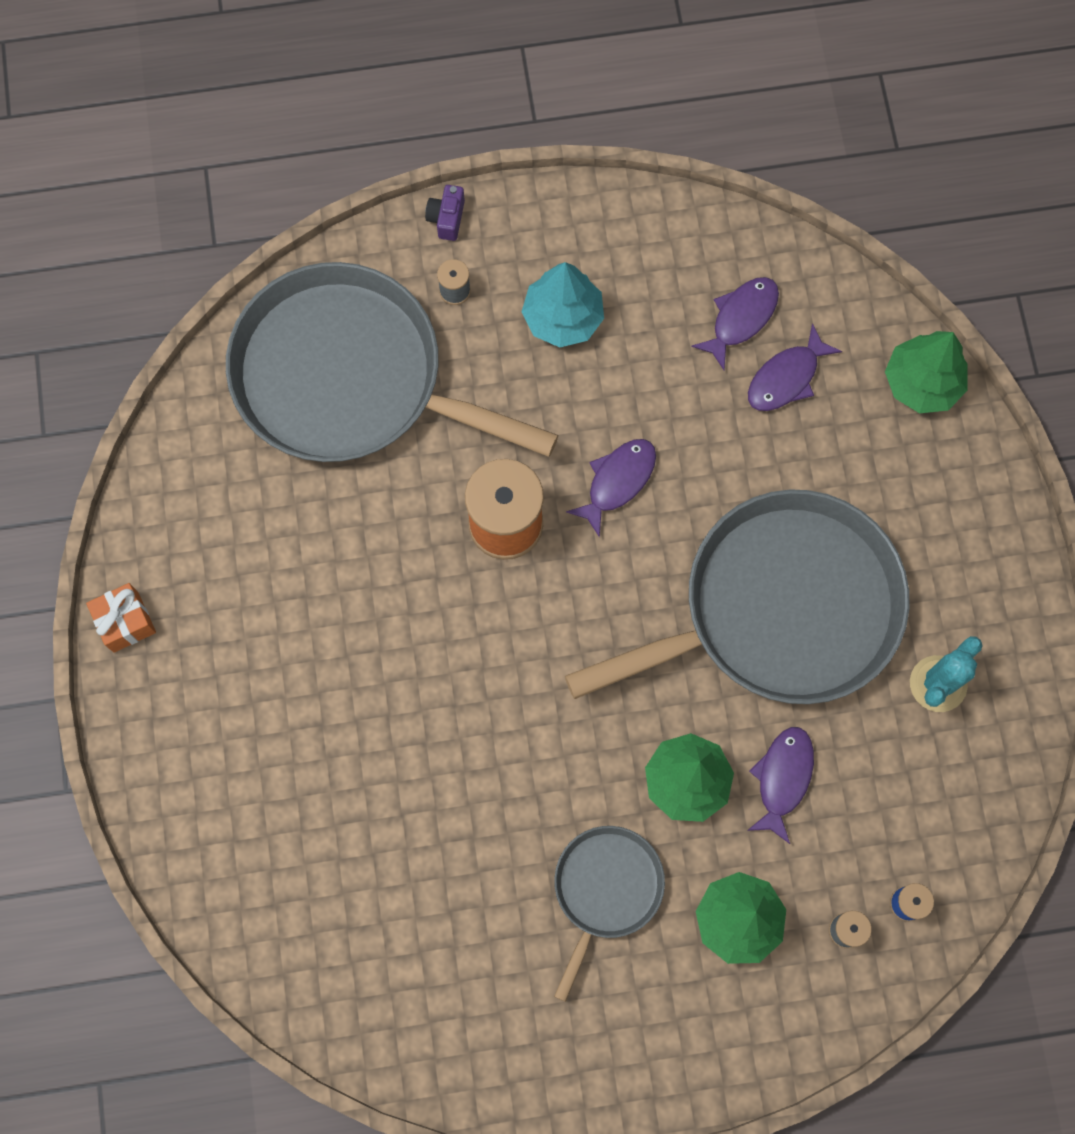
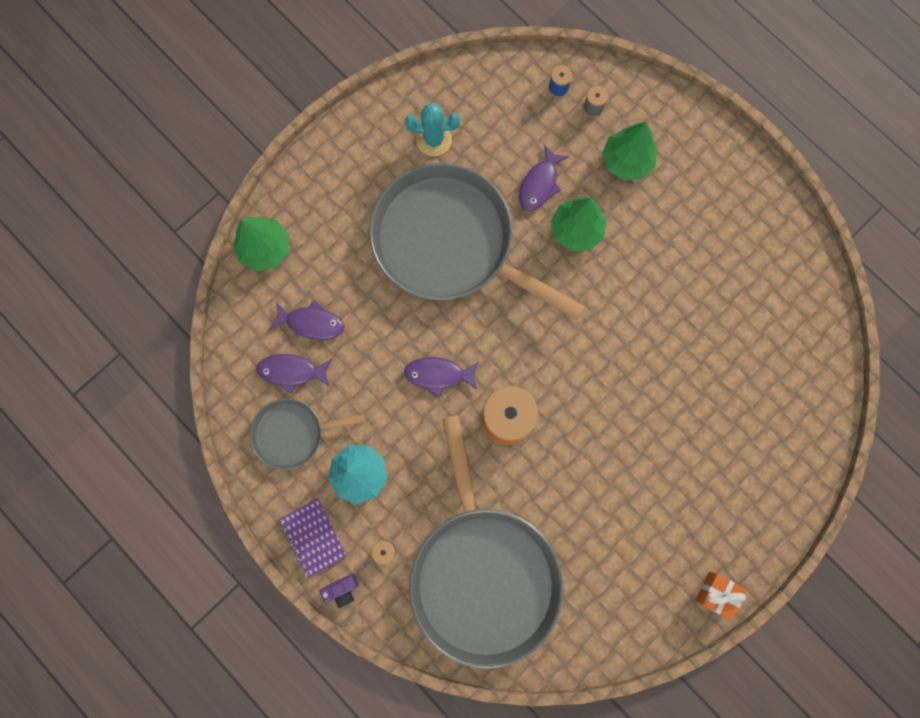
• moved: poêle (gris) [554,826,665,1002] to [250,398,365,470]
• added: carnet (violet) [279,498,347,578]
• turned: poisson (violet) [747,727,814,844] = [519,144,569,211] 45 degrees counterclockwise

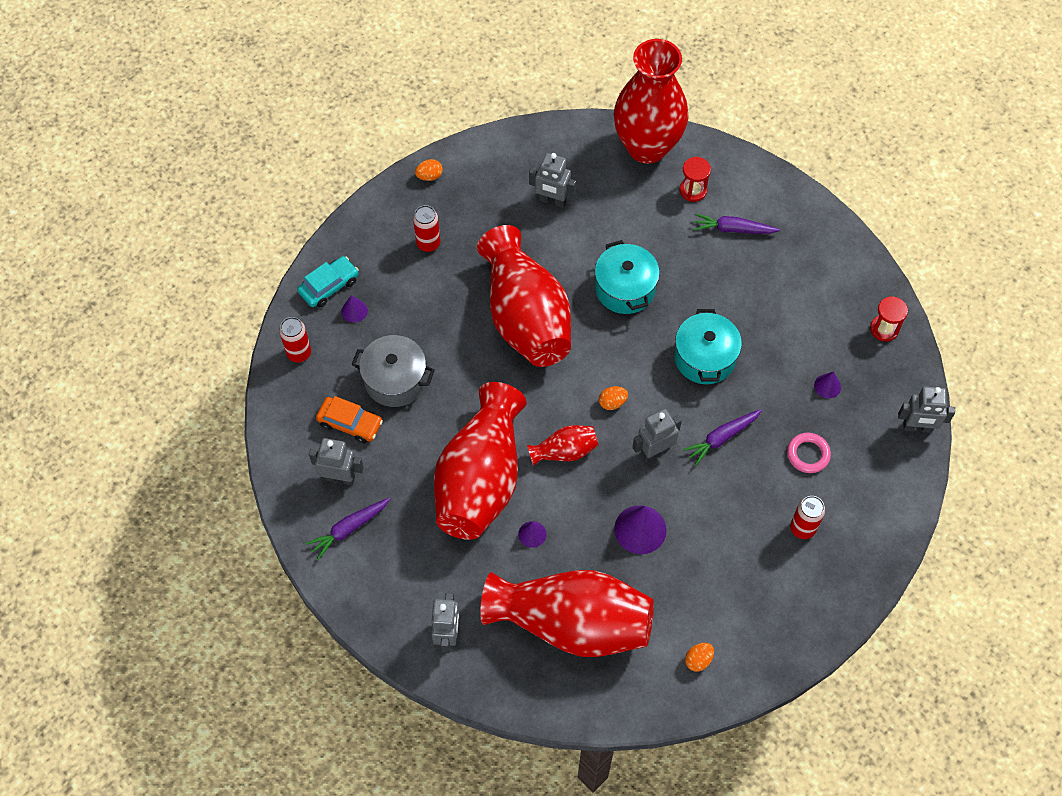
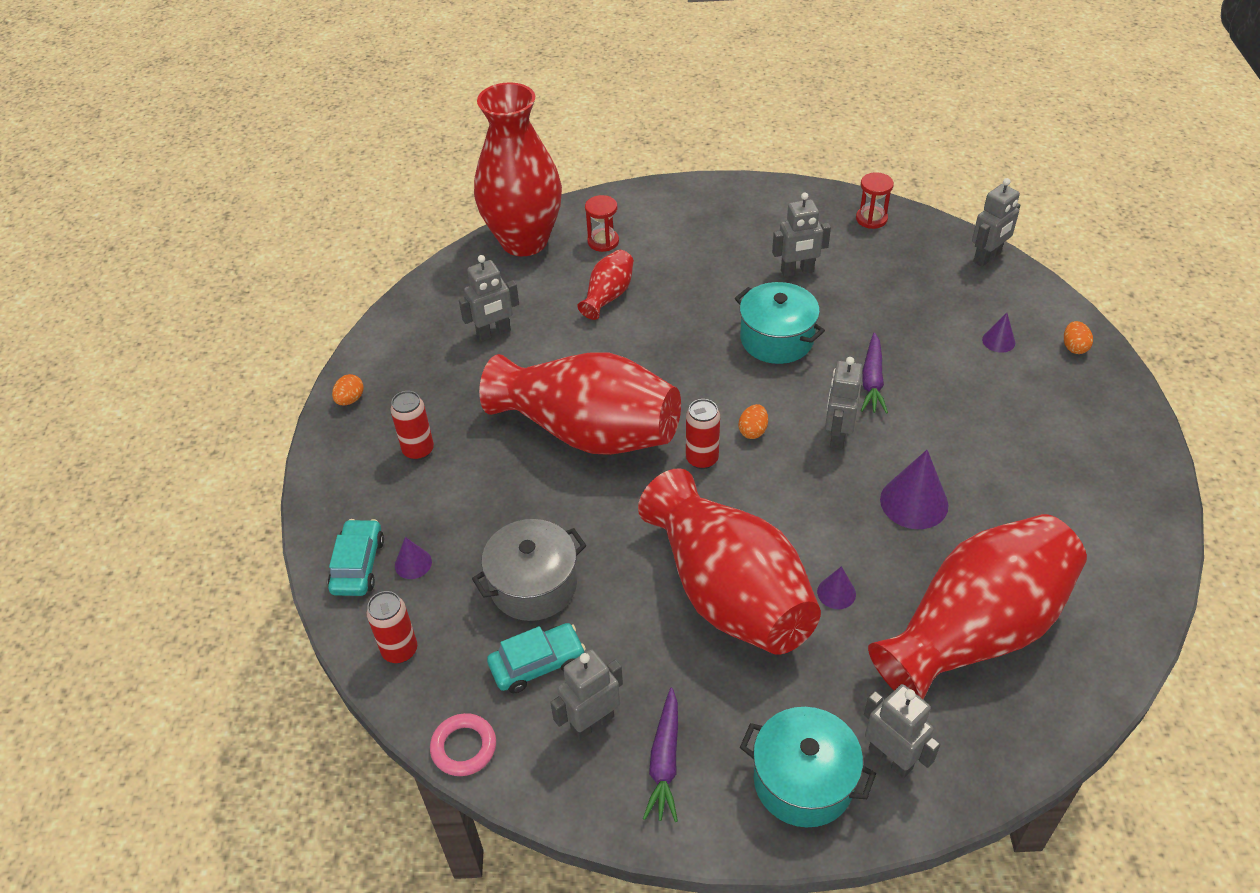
• moved: anneau (rose) [787,433,831,473] to [430,713,496,776]
• recoloured: voiture (orange) [316,396,383,443] to voiture (turquoise) [487,623,586,693]
• moved: vase (rouge) [527,425,599,466] to [577,250,634,320]
• moved: canette (rouge) [790,496,825,539] to [686,399,720,469]
• moved: marmite (turquoise) [595,240,660,314] to [740,707,876,827]
• added: robot (gris) [772,192,831,277]
• moved: cône (violet) [814,371,841,398] to [982,313,1015,353]
• moved: œuf (orange) [685,643,714,672] to [1064,321,1093,354]
• removed: carotte (violet) [694,213,780,234]

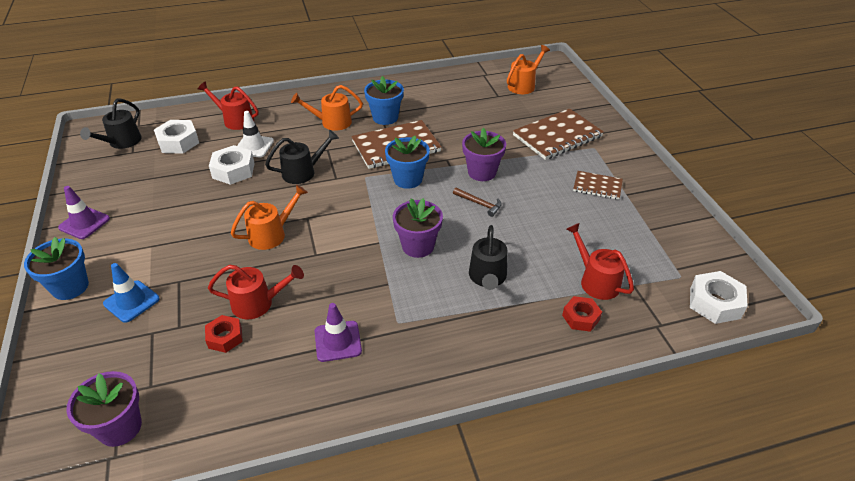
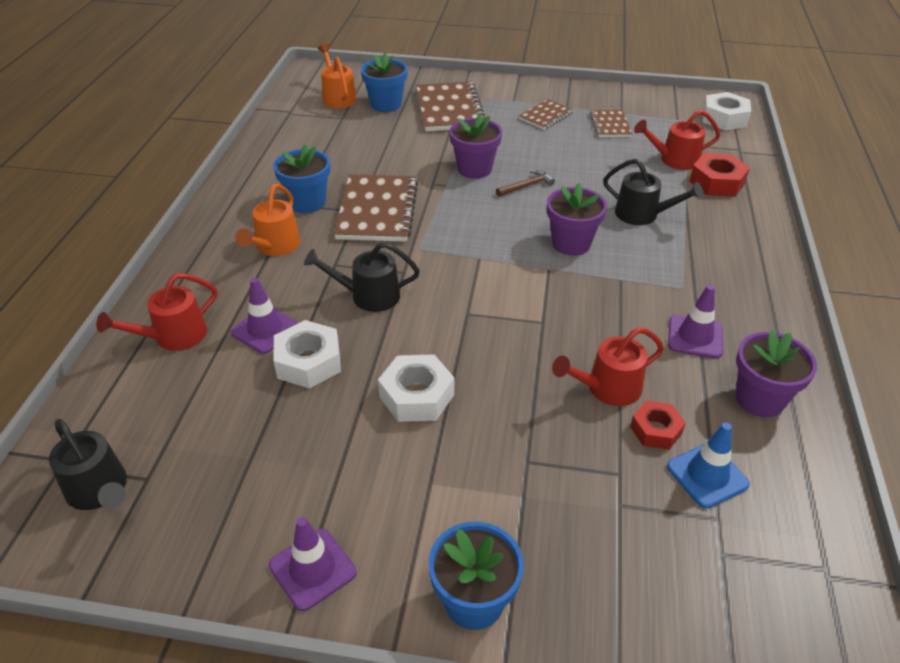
• recoloured: cône de chantier (blanc) [237,111,274,157] to cône de chantier (violet) [231,278,298,354]
• turned: arrosoir (noir) [265,130,339,184] = [304,242,420,312] 90 degrees counterclockwise
• moved: pot de fleurs (bleu) [385,136,430,189] to [361,53,407,112]
• moved: écrou (blanc) [154,120,199,154] to [378,354,454,422]
• turned: arrosoir (rouge) [208,265,304,319] = [552,327,664,406] 135 degrees counterclockwise
• added: carnet (marron) [590,110,632,137]
• moved: cône de chantier (bleu) [103,263,160,323] to [667,422,750,509]
• resized: écrou (rouge) [562,296,602,332] = [689,153,750,197] x1.52
• moved: pot de fleurs (violet) [67,371,142,447] to [736,329,817,418]
• removed: arrosoir (orange) [230,184,308,250]

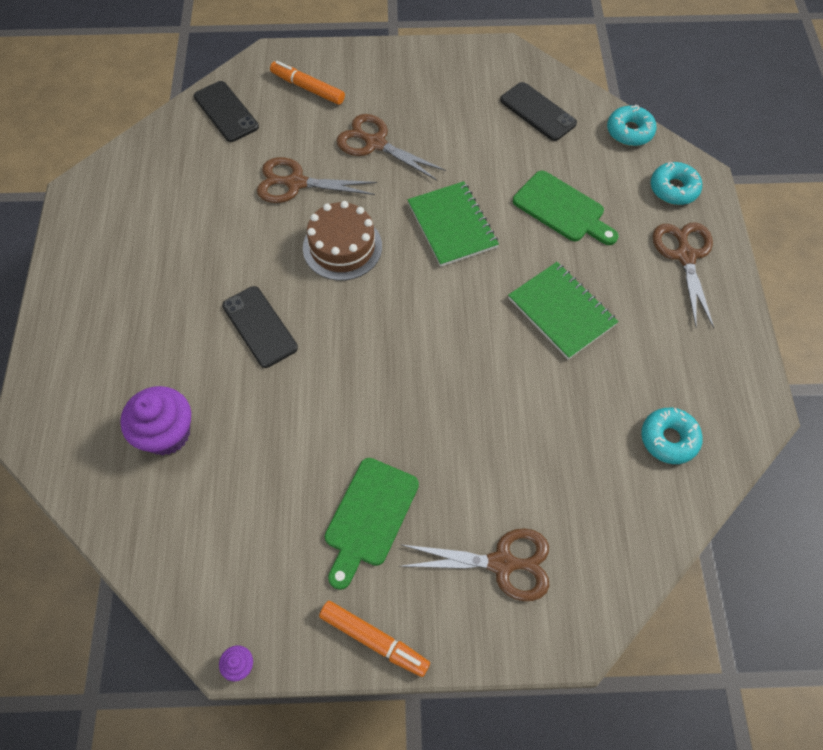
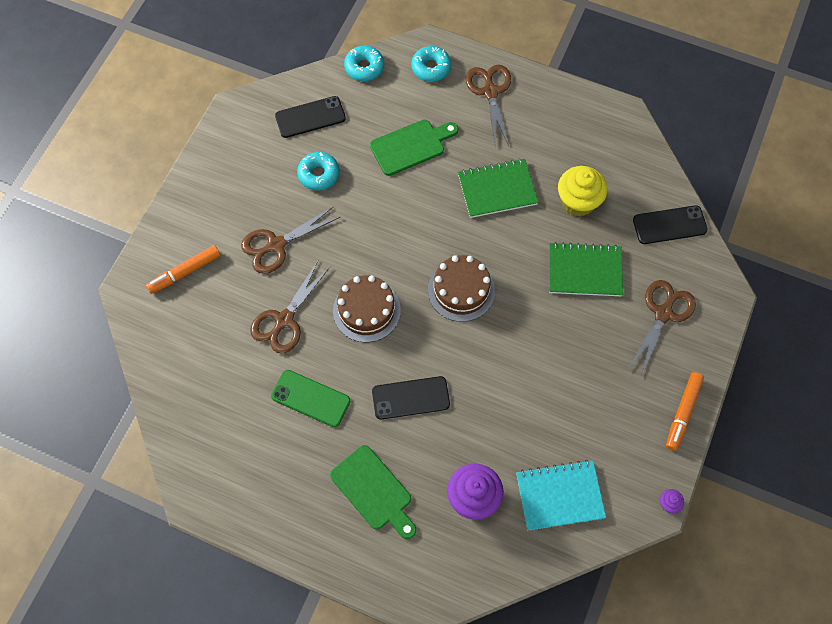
• added: téléphone (vert) [271,370,350,427]
• moved: beignet (turquoise) [641,408,703,464] to [297,152,339,191]
• moved: planche à découper (vert) [325,458,419,590] to [330,445,416,539]
• added: gâteau (marron) [428,255,495,322]
• turned: ciseaux (marron) [653,222,714,329] = [465,65,511,146] 60 degrees clockwise
• added: carnet (turquoise) [516,460,606,530]
• moved: carnet (vert) [408,181,499,267] to [549,242,623,296]
• added: muffin (jaune) [558,166,608,217]
• moved: téléphone (noir) [194,81,259,142] to [633,205,708,244]
• turned: feutre (orange) [319,601,430,677] = [666,372,704,451] 150 degrees clockwise

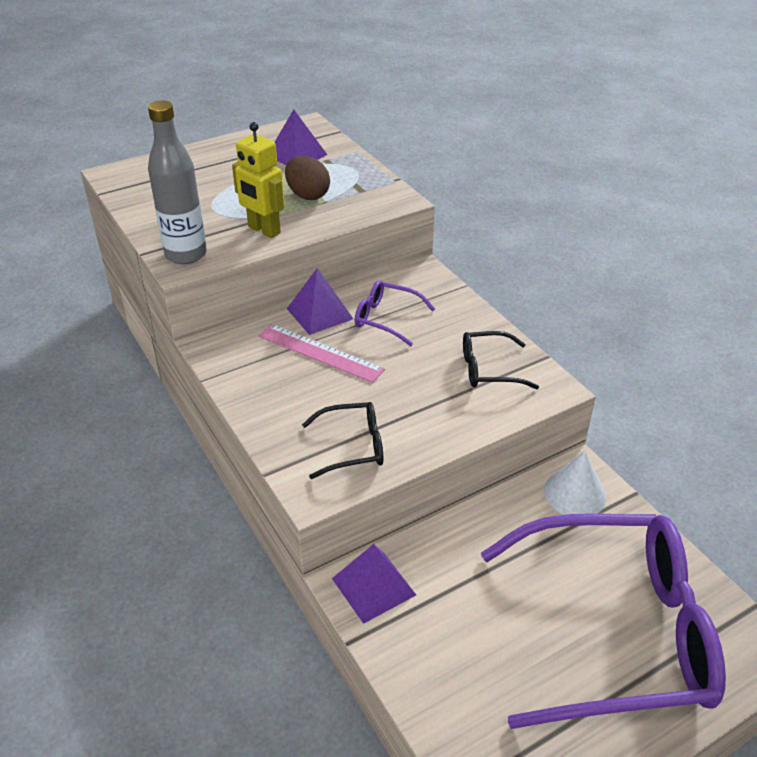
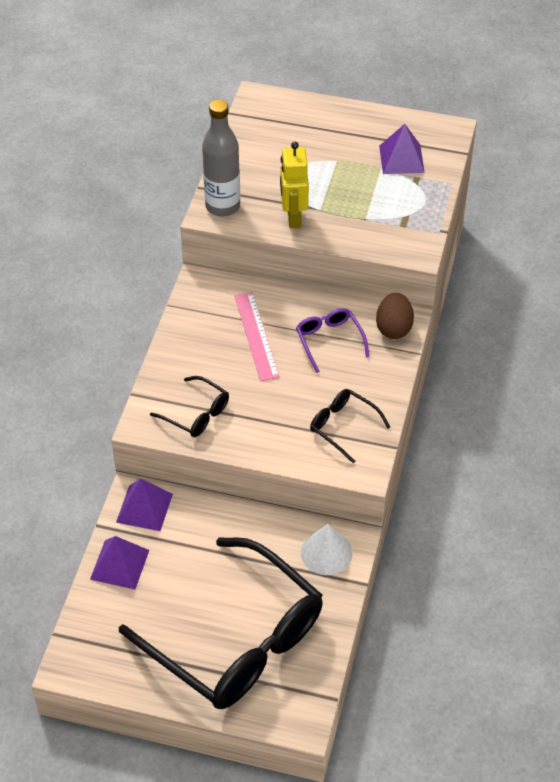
• moved: pyramide (violet) [287,268,353,335] to [90,536,149,589]
• recoloured: lunettes (violet) [481,514,726,729] to lunettes (noir) [119,537,323,709]
• moved: œuf (marron) [285,156,330,200] to [376,293,414,339]

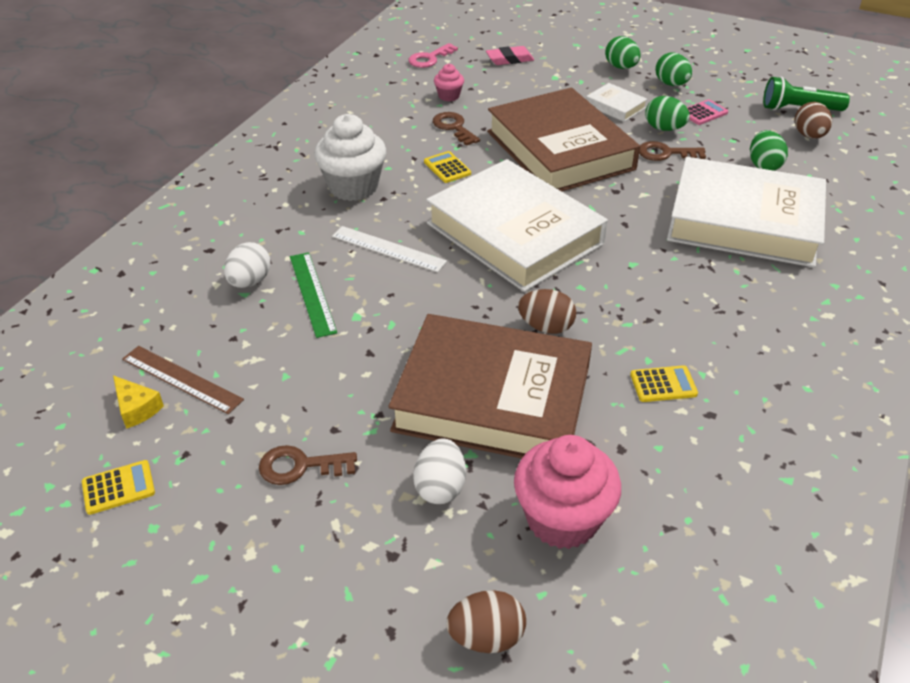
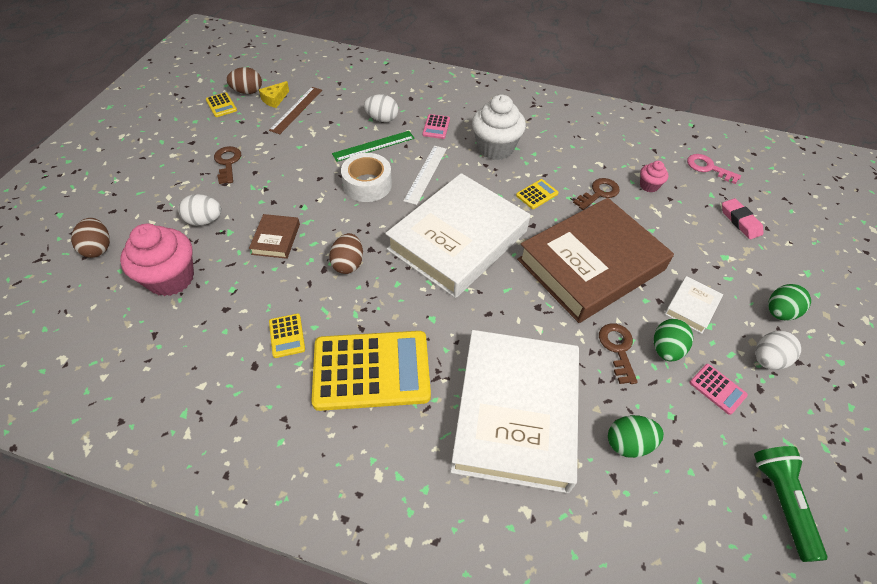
• moved: œuf (marron) [795,102,832,139] to [226,67,262,94]
• resized: livre (marron) [388,314,592,458] = [249,214,300,259] x0.40
• added: calculatrice (jaune) [311,331,431,411]
• added: ruban adhésif (blanc) [341,153,392,202]
• added: calculatrice (rose) [422,114,450,139]
• recoloured: œuf (vert) [655,52,692,86] to œuf (blanc) [755,330,801,370]

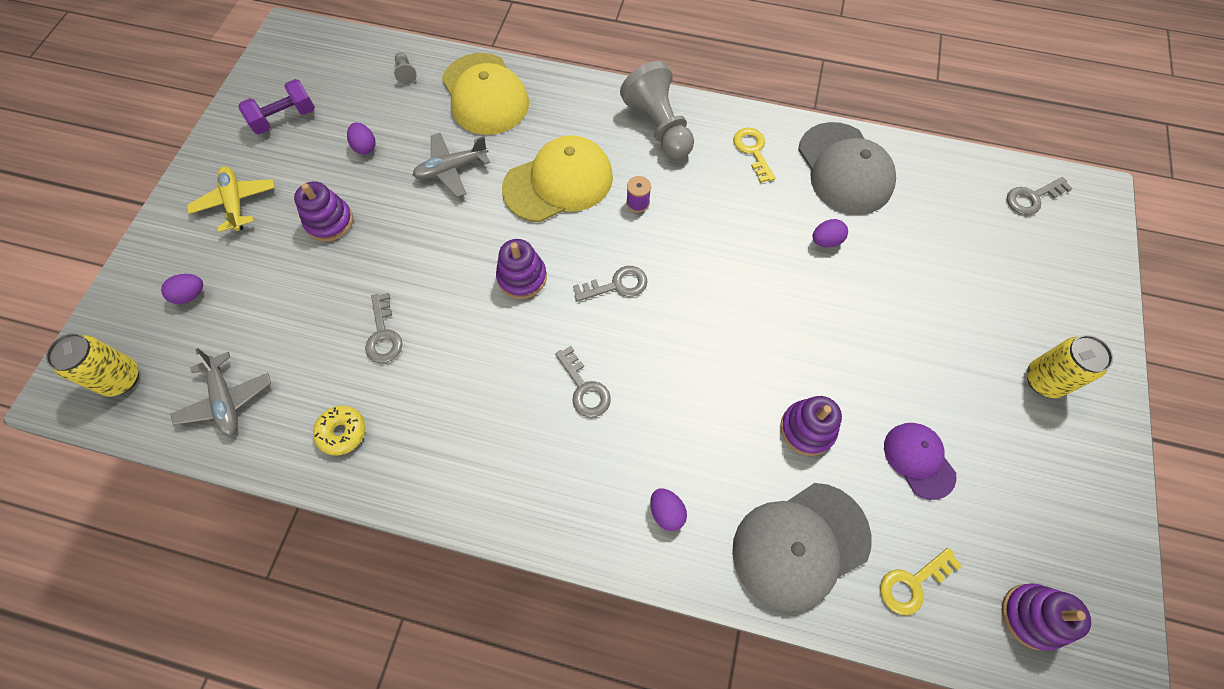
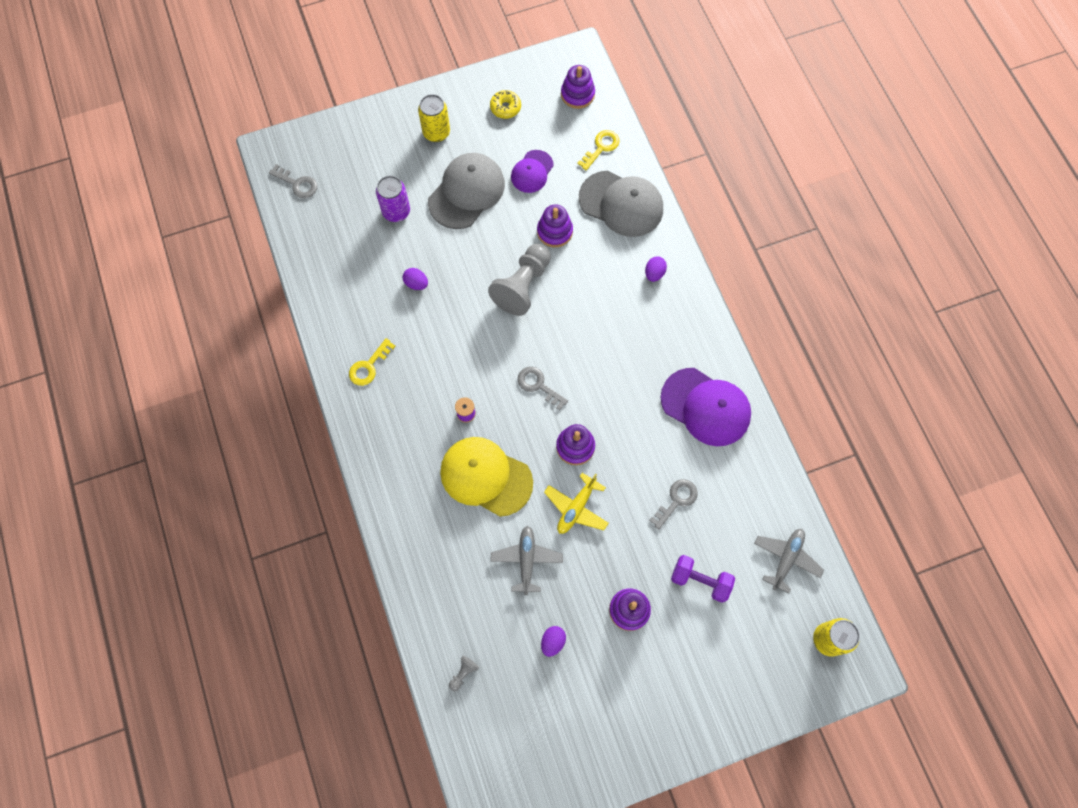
• added: canette (violet) [376,176,410,222]
• moved: casquette (gris) [798,122,896,215] to [428,153,505,229]
• moved: pion (gris) [620,61,694,159] to [488,243,551,316]
• moved: beignet (jaune) [313,406,366,456] to [490,90,521,119]
• turned: avion (gris) [412,133,490,197] = [490,526,563,595] 120 degrees counterclockwise
• moved: avion (jaune) [187,166,275,232] to [544,473,609,534]
• turned: clé (jaune) [880,548,962,615] = [577,130,620,171] 75 degrees counterclockwise
• added: casquette (violet) [660,368,751,446]
• moved: haltère (violet) [239,79,315,134] to [671,555,735,603]
• removed: œuf (violet) [161,274,203,304]
• removed: casquette (jaune) [442,53,529,135]
• removed: clé (gris) [555,346,611,418]

